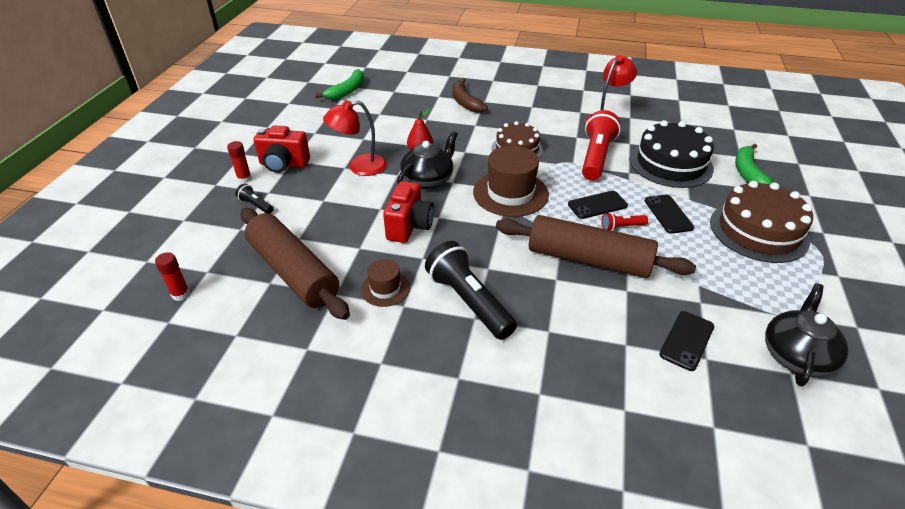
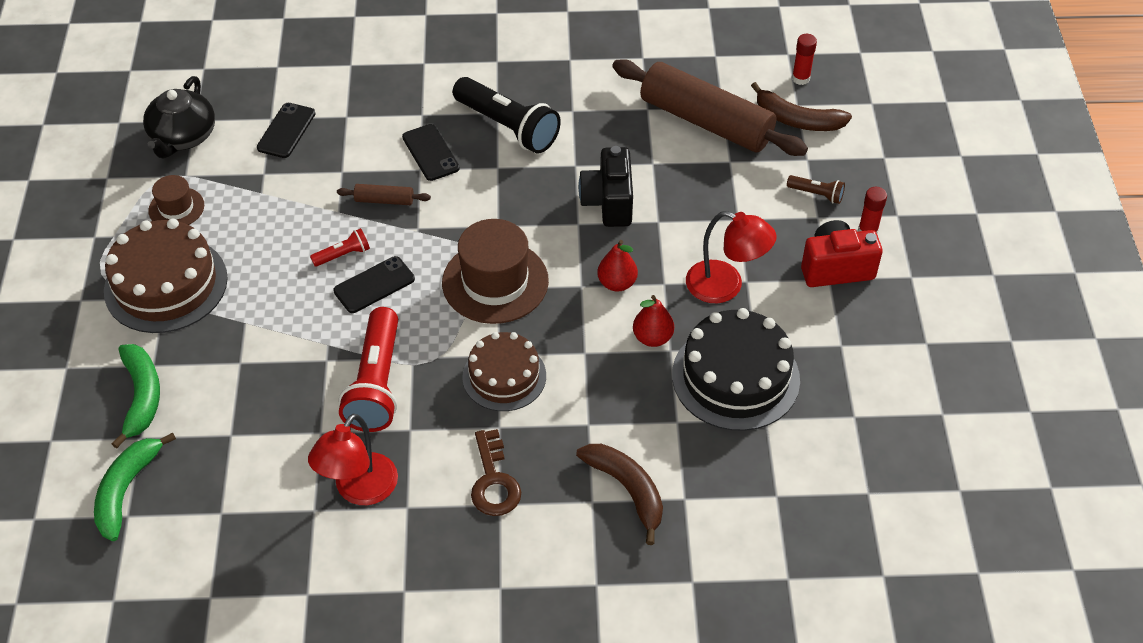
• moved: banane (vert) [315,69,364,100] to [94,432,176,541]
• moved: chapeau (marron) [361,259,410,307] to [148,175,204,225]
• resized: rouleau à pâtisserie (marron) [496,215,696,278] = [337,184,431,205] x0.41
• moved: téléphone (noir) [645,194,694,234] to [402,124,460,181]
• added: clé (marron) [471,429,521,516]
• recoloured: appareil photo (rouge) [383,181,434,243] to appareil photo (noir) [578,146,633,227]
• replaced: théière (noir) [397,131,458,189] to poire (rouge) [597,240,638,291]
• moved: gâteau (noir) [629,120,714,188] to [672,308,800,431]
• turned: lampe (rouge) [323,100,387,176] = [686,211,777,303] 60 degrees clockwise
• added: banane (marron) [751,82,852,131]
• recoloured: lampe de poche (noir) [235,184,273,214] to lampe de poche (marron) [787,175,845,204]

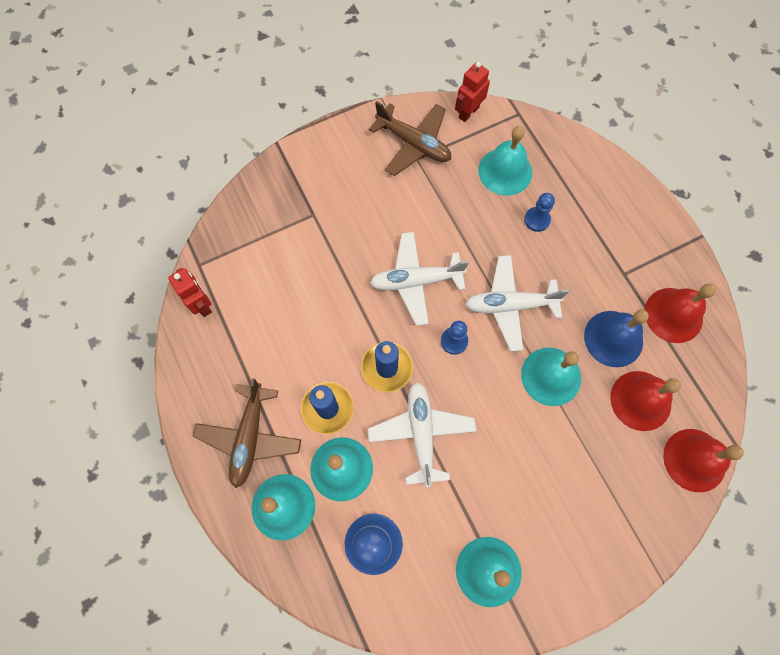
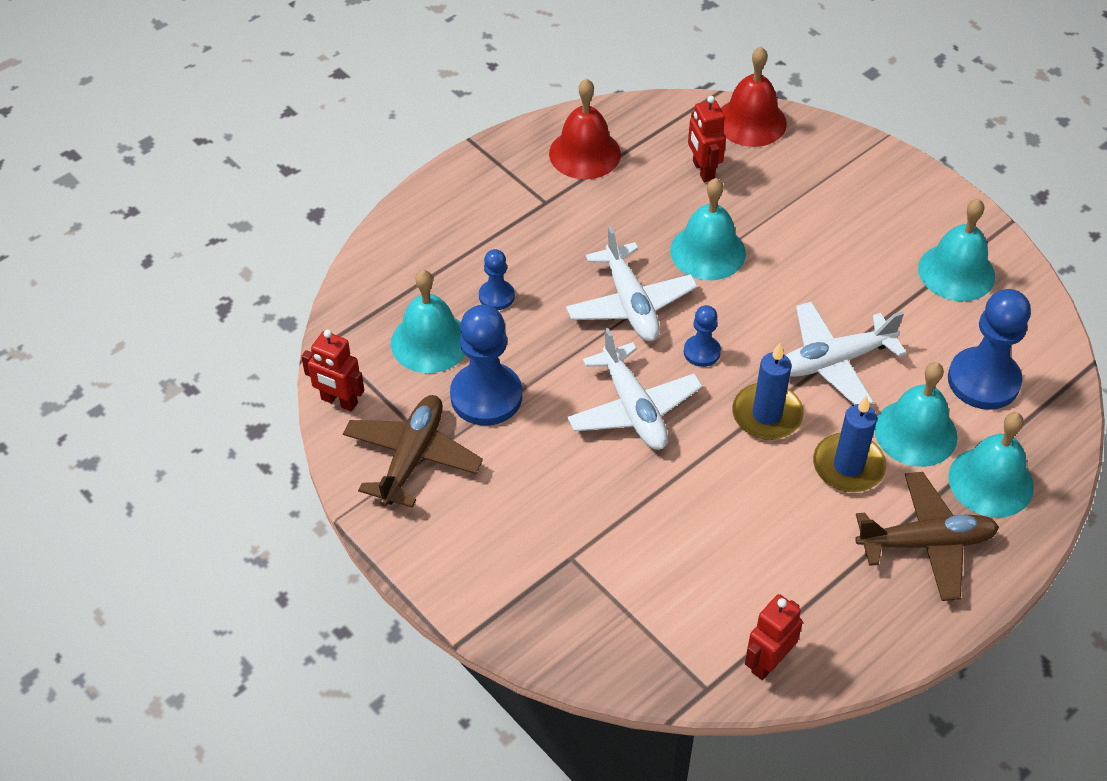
• added: pion (bleu) [450,305,522,426]
• replaced: cloche (rouge) [610,371,681,431] to robot (rouge) [688,96,726,182]
• removed: cloche (bleu) [584,309,649,367]

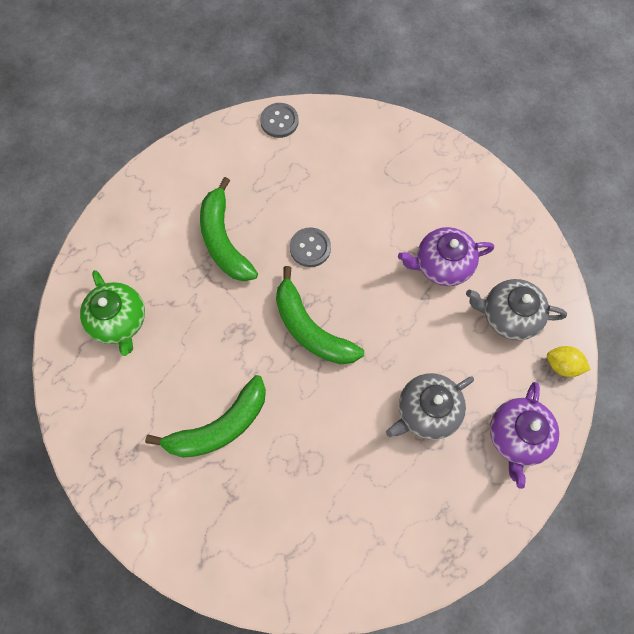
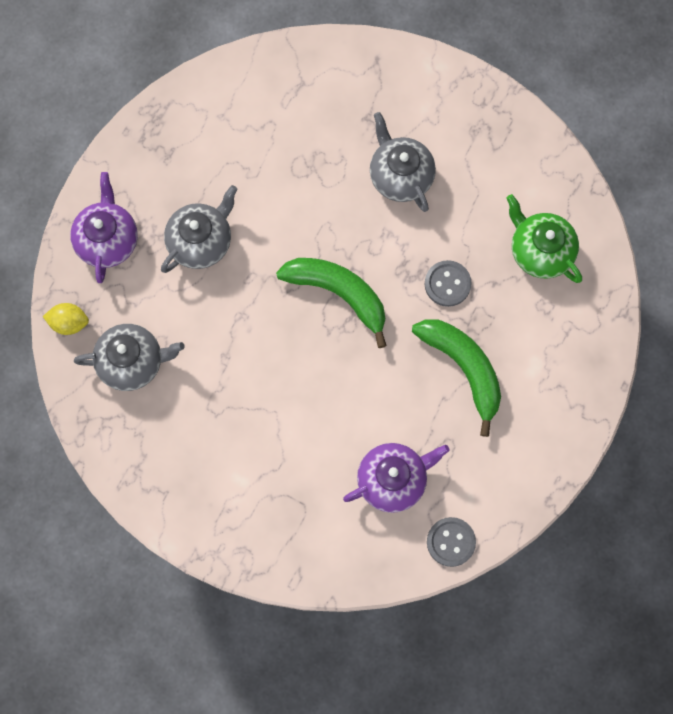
• moved: théière (violet) [398,227,494,286] to [343,443,450,513]
• replaced: banane (vert) [145,375,266,458] to théière (gris) [370,112,436,212]
• moved: bouton (gris) [290,228,331,267] to [425,260,472,307]

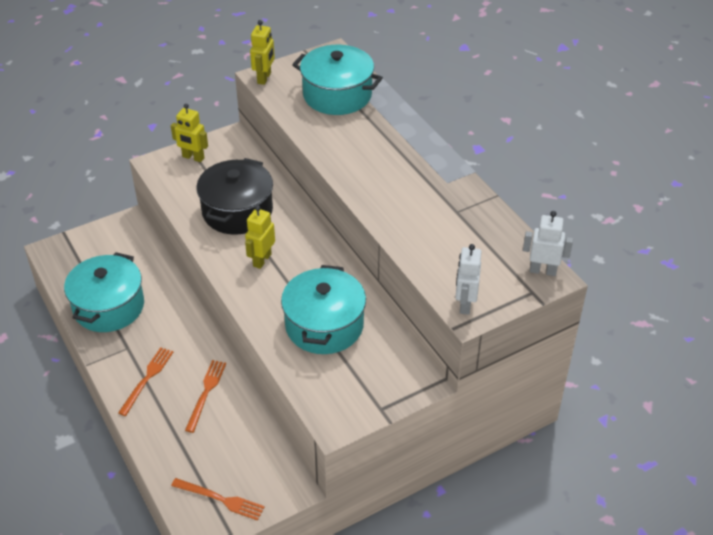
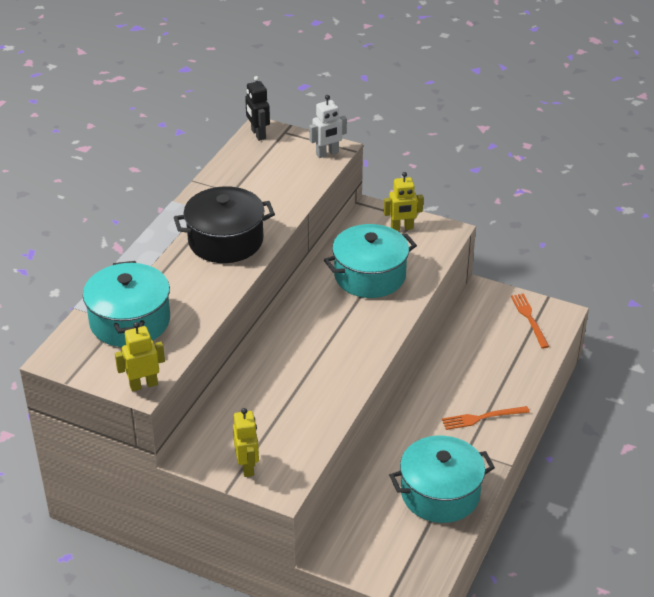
• moved: marmite (noir) [196,158,273,235] to [174,186,275,263]
• recoloured: robot (blanc) [523,211,573,276] to robot (noir) [245,76,270,141]
• moved: robot (jaune) [245,206,275,269] to [384,172,424,231]
• removed: fourchette (orange) [185,360,226,433]

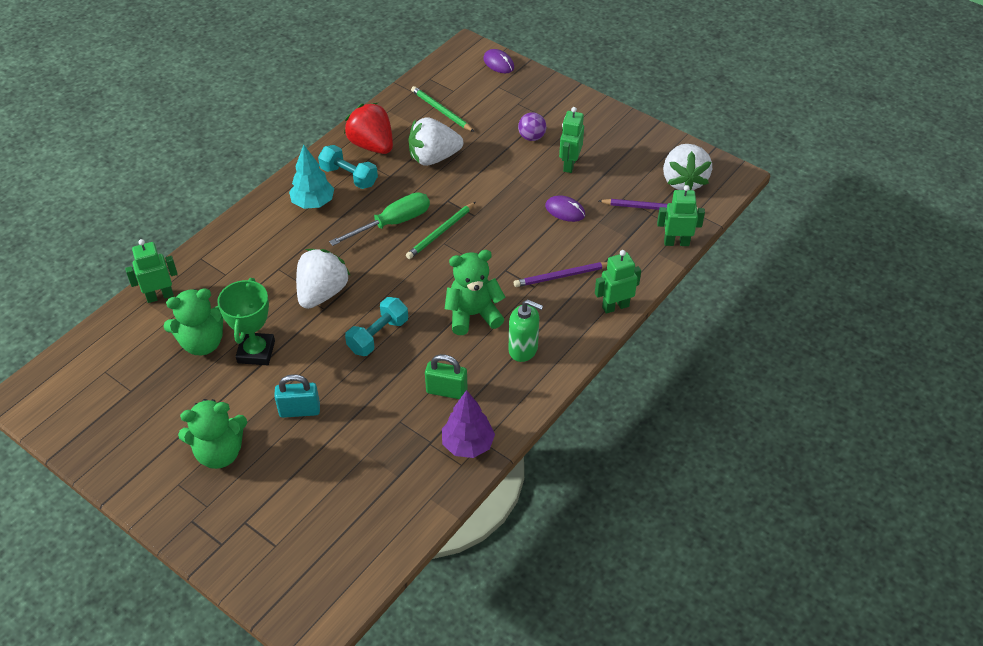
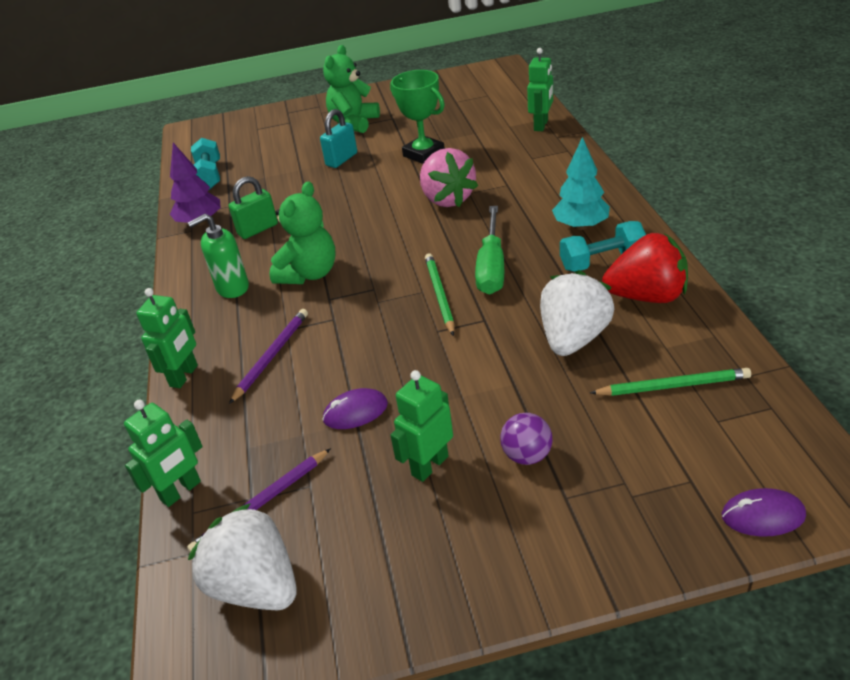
• moved: haltère (turquoise) [345,297,408,356] to [191,138,220,190]
• turned: robot (vert) [559,107,584,173] = [390,370,453,482] 105 degrees counterclockwise
• recoloured: fraise (blanc) [296,249,350,309] to fraise (rose) [420,148,478,207]
• removed: ours en peluche (vert) [163,288,223,355]

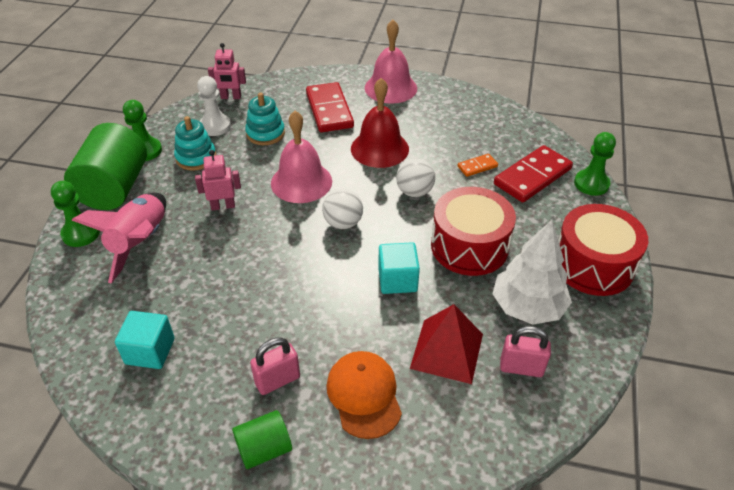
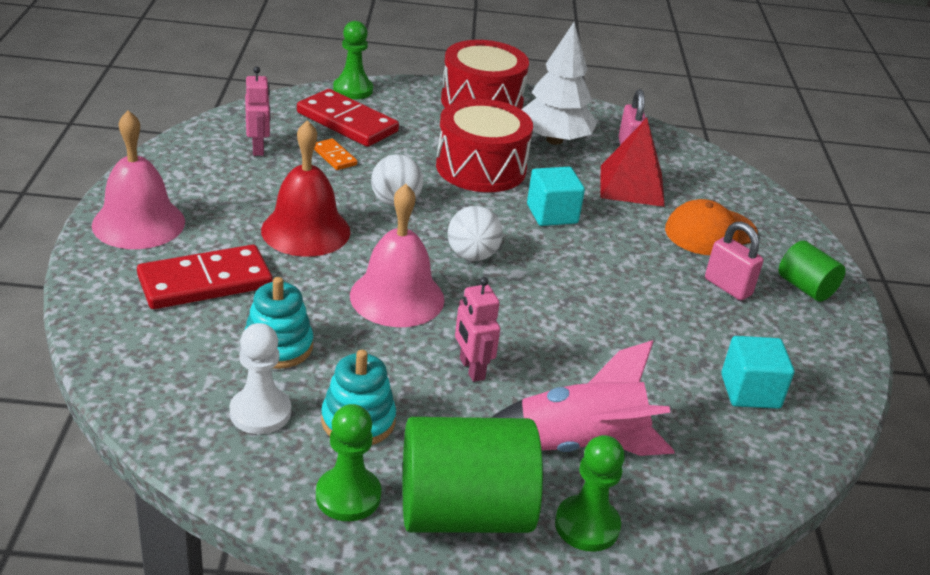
• moved: robot (rose) [208,43,246,99] to [245,67,270,156]

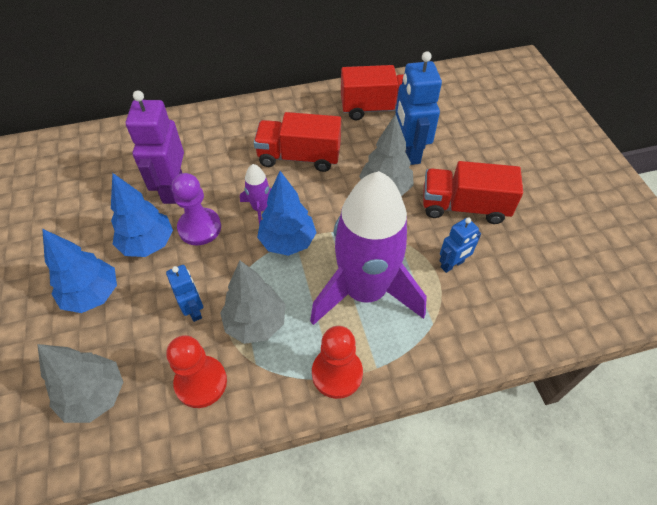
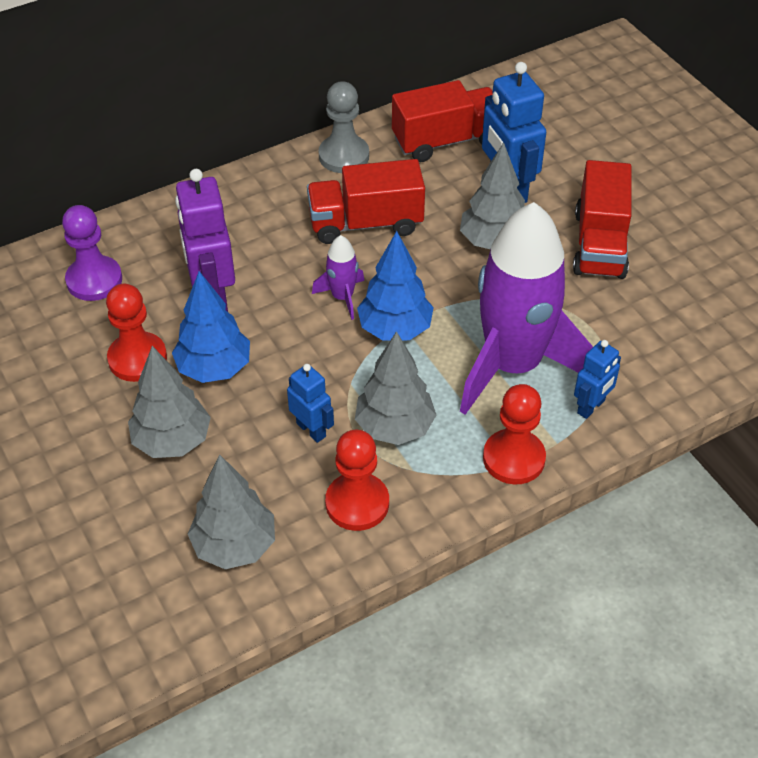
• moved: pion (violet) [172,173,221,245] to [62,205,122,301]
• added: pion (rouge) [106,284,167,382]
• recoloured: arbre (bleu) [42,229,117,313] to arbre (gris) [128,346,211,458]
• added: pion (gris) [319,81,369,173]
• turned: camion (rouge) [423,161,523,224] = [573,160,632,279] 75 degrees counterclockwise
• moved: robot (bleu) [440,218,481,273] to [574,340,621,419]

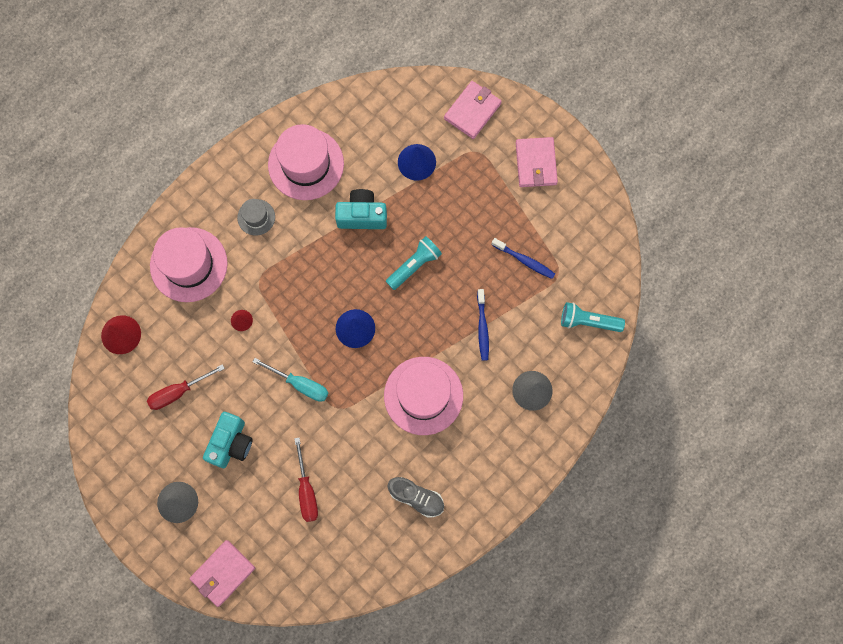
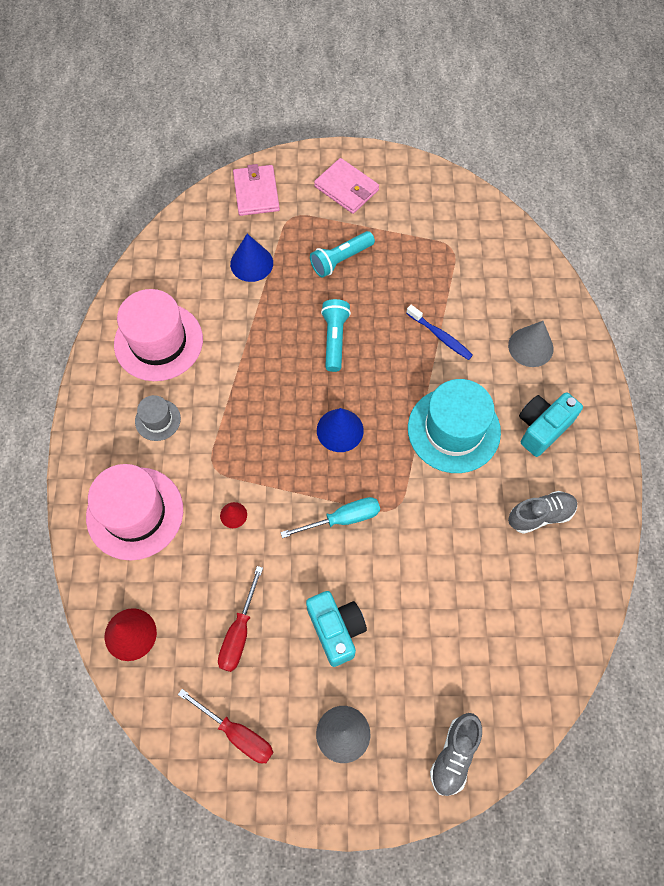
• moved: tournevis (rouge) [294,438,318,522] to [178,689,273,763]
• moved: lampe de poche (turquoise) [561,302,625,332] to [310,231,375,278]
• recoloured: chapeau (rose) [384,357,463,435] to chapeau (turquoise) [408,379,501,473]
• replaced: portefeuille (rose) [190,540,255,607] to chaussure (gris) [430,713,482,796]
• moved: appareil photo (turquoise) [335,189,387,229] to [519,392,583,457]
• removed: brosse à dents (bleu) [492,238,555,279]

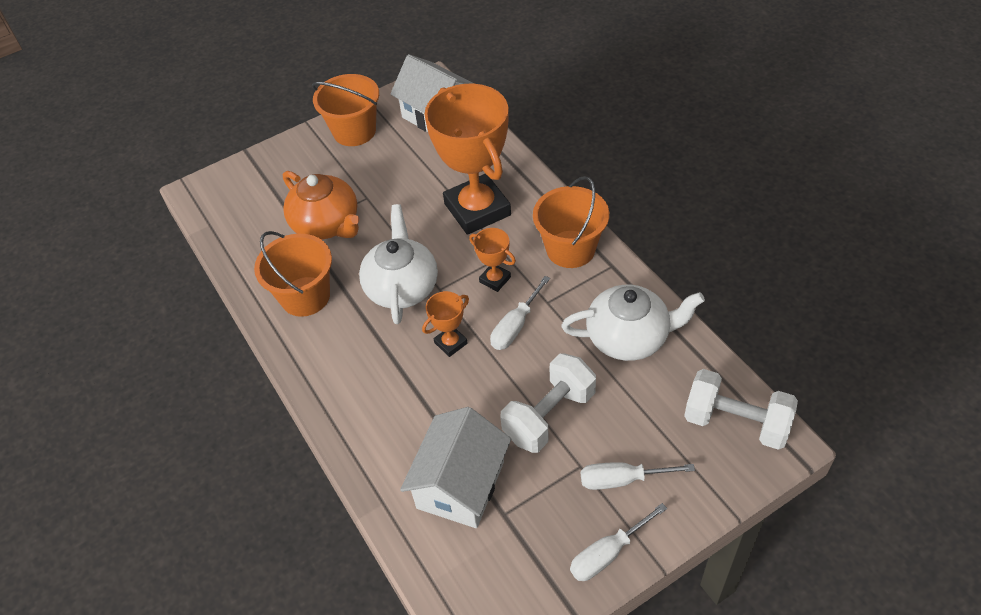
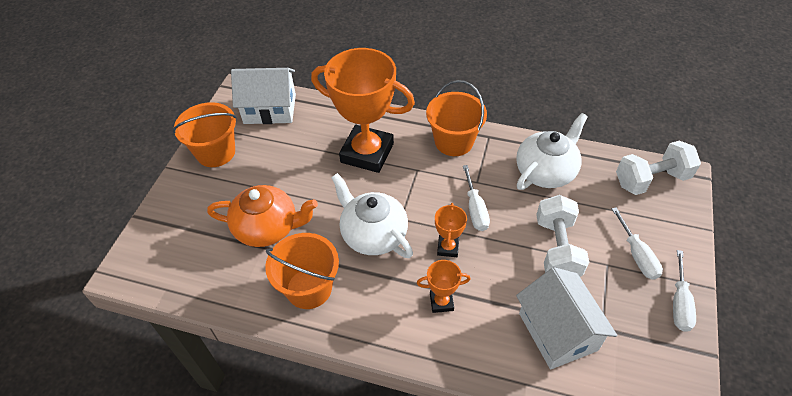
• moved: trophée (orange) [469,228,516,292] to [417,260,470,313]
• turned: tournevis (blanc) [581,462,695,490] = [612,207,663,280] 60 degrees counterclockwise

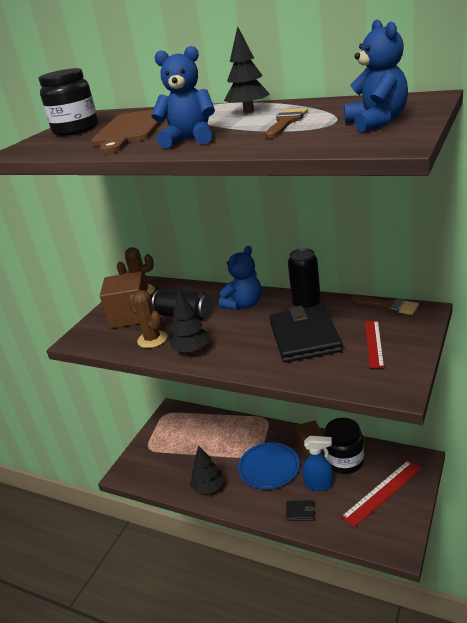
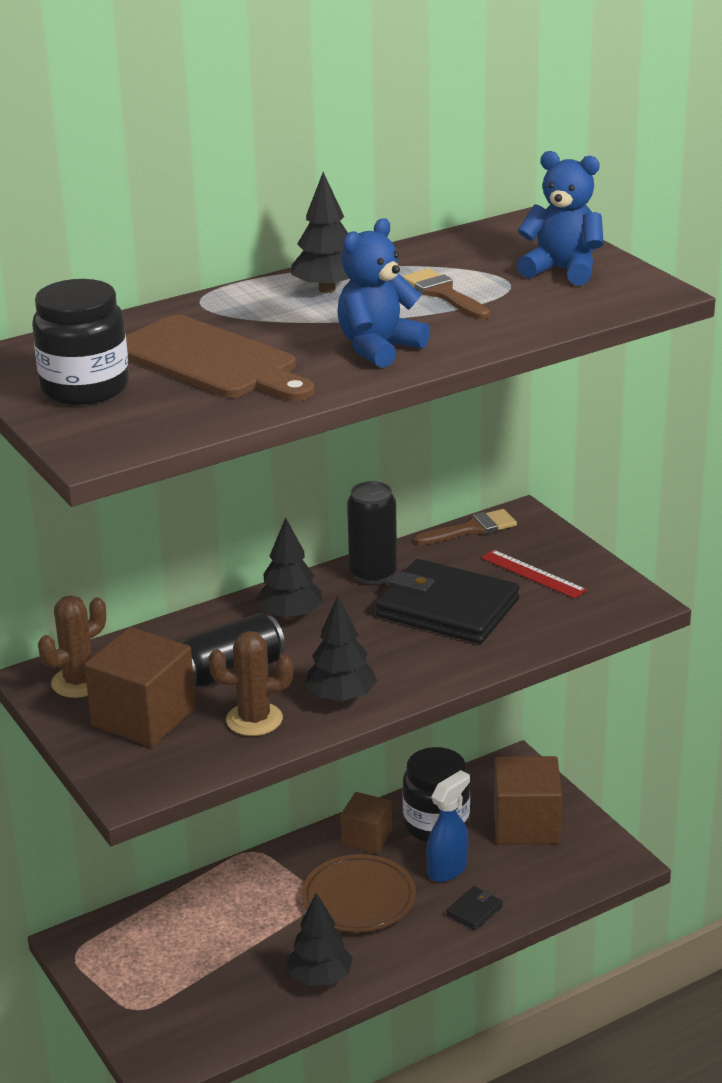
• replaced: ours en peluche (bleu) [219,246,262,310] to arbre (noir) [255,517,323,620]
• recoloured: assiette (bleu) [238,442,300,489] to assiette (marron) [301,854,416,932]
• replaced: règle (rouge) [341,460,422,527] to cube (marron) [494,756,562,845]

